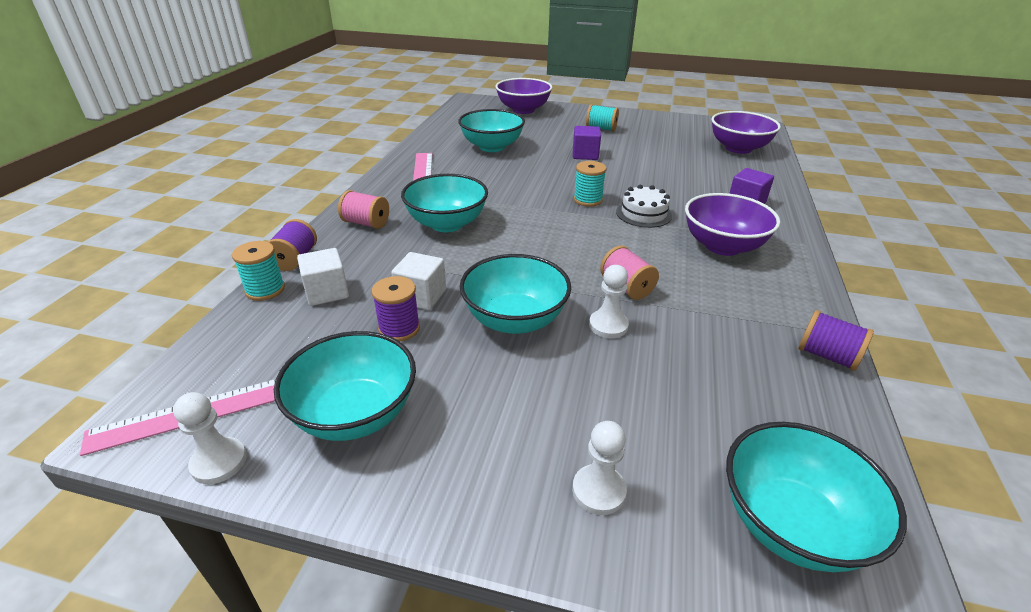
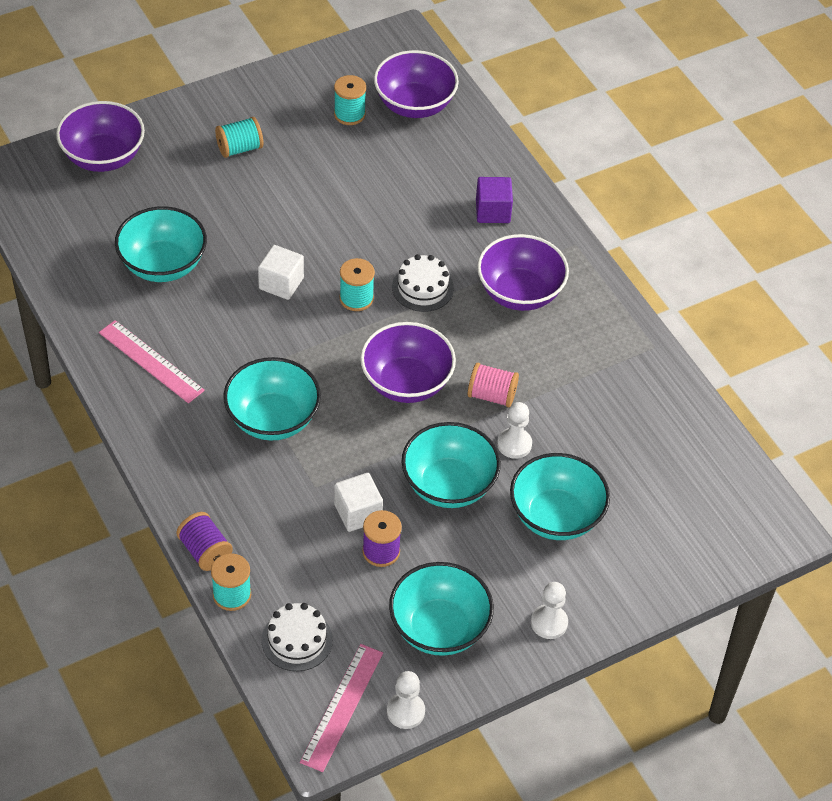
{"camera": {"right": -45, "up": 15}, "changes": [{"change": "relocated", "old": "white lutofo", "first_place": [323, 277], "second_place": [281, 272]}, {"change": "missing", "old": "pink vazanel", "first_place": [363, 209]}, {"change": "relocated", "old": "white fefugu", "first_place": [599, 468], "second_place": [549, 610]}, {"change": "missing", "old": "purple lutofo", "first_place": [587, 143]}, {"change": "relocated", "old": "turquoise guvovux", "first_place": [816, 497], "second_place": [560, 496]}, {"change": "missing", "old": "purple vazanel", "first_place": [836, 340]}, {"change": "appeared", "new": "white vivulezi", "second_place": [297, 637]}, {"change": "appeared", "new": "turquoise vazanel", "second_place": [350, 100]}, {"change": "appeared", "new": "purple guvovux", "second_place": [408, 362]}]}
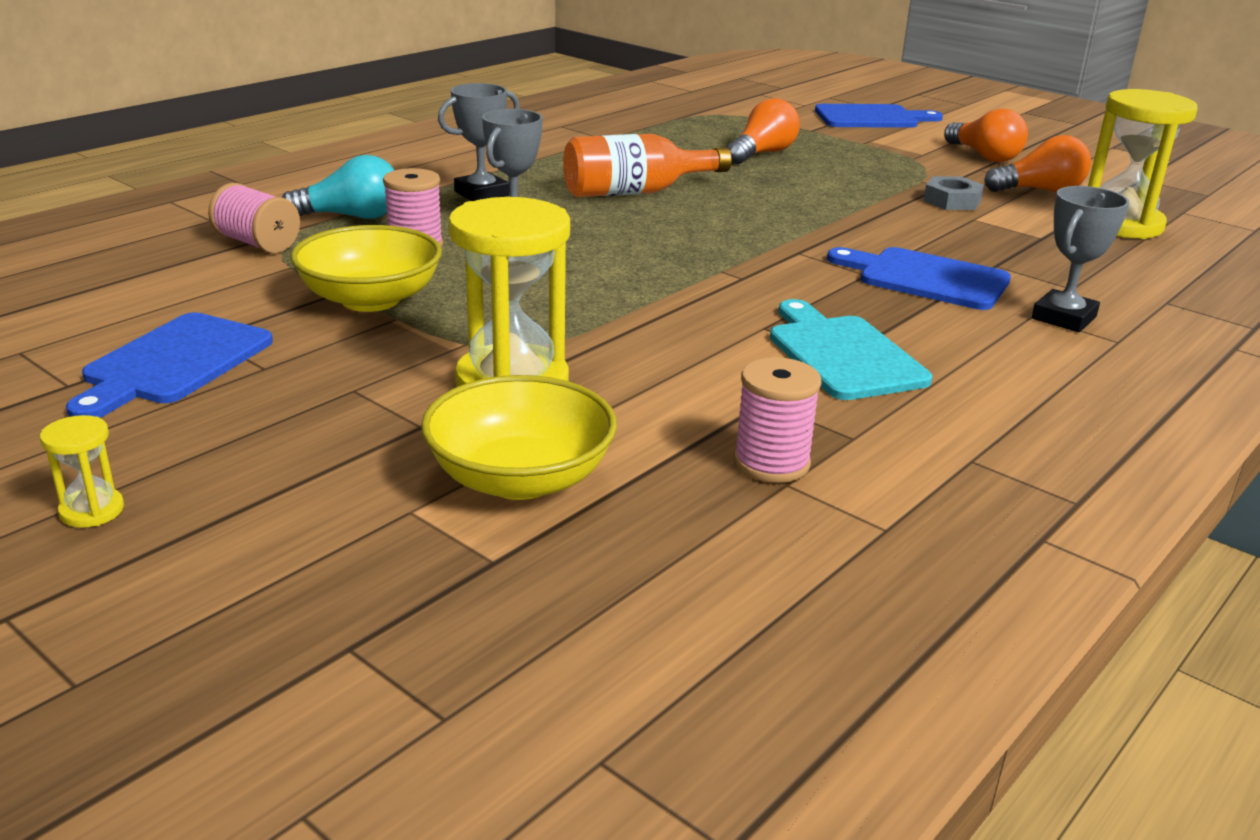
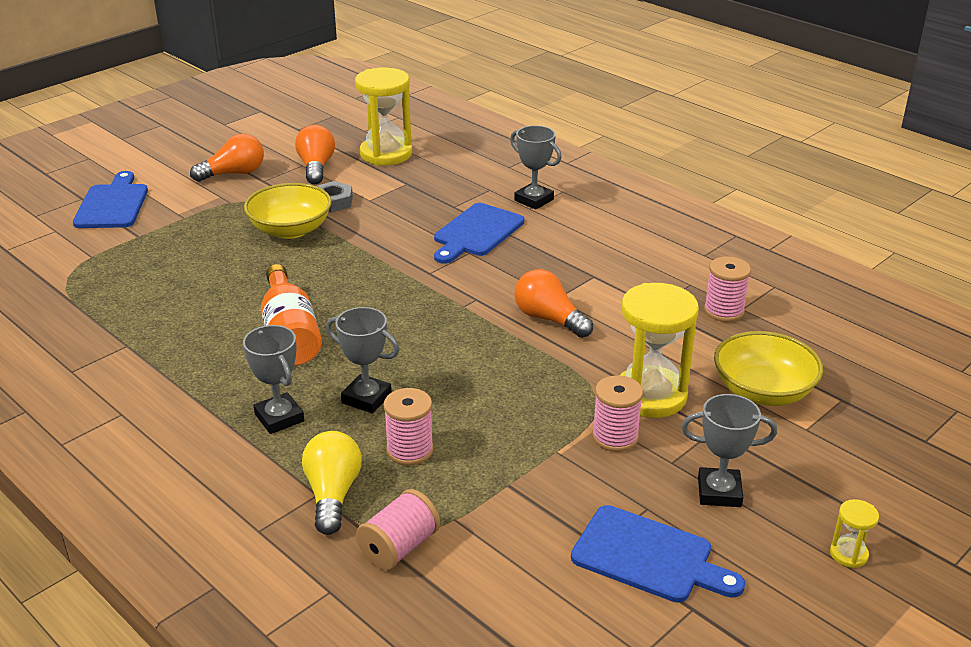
{"camera": {"right": -85, "up": 5}, "changes": [{"change": "colour", "old": "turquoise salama", "new": "yellow salama", "first_place": [338, 187], "second_place": [332, 483]}, {"change": "relocated", "old": "yellow guvovux", "first_place": [366, 268], "second_place": [288, 211]}, {"change": "relocated", "old": "orange salama", "first_place": [763, 131], "second_place": [553, 303]}, {"change": "missing", "old": "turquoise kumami", "first_place": [851, 349]}, {"change": "appeared", "new": "pink vazanel", "second_place": [617, 413]}, {"change": "appeared", "new": "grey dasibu", "second_place": [729, 450]}]}
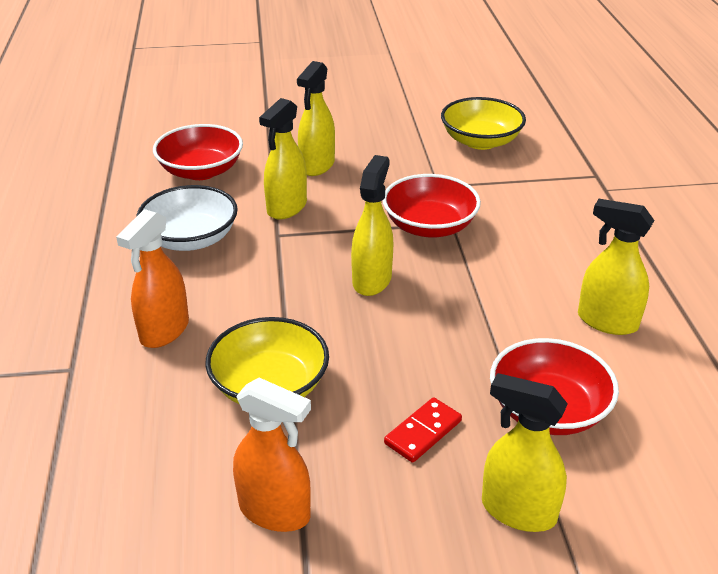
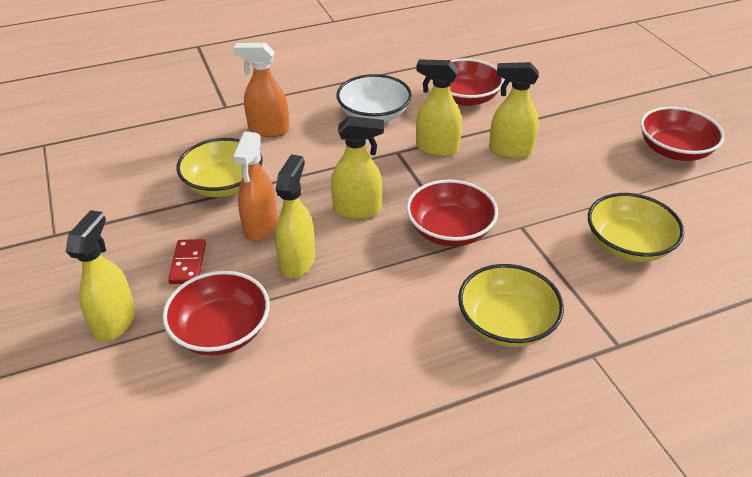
{"camera": {"right": 75, "up": 5}, "changes": [{"change": "relocated", "old": "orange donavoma", "first_place": [272, 455], "second_place": [254, 186]}, {"change": "spun", "old": "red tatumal", "first_place": [423, 430], "second_place": [187, 261], "degrees": 60}, {"change": "relocated", "old": "yellow donavoma", "first_place": [616, 267], "second_place": [295, 216]}, {"change": "appeared", "new": "yellow guvovux", "second_place": [511, 305]}, {"change": "appeared", "new": "red guvovux", "second_place": [682, 134]}]}
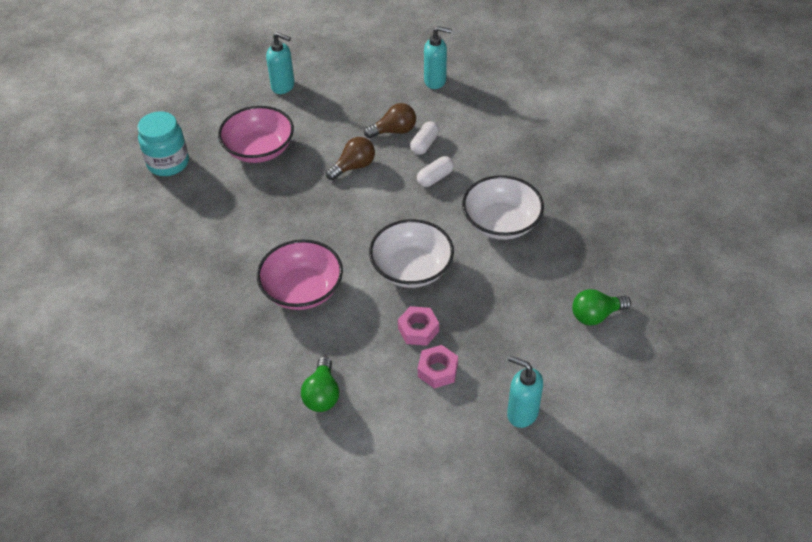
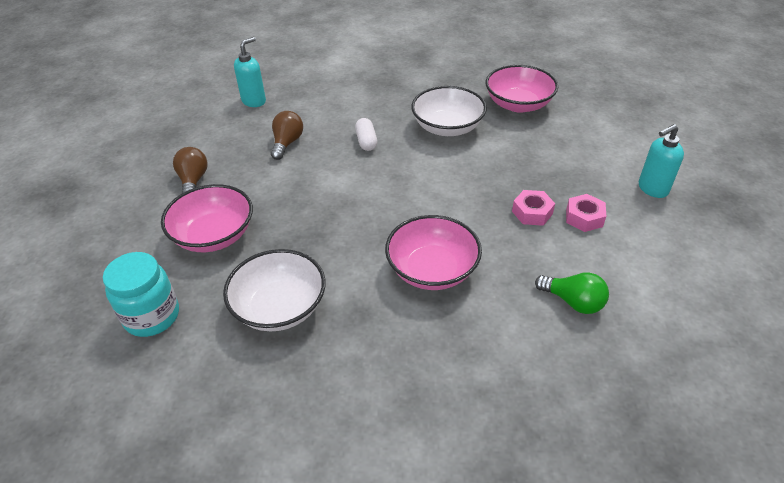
{"camera": {"right": -60, "up": -5}, "changes": [{"change": "missing", "old": "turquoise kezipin", "first_place": [280, 63]}, {"change": "relocated", "old": "brown salama", "first_place": [350, 158], "second_place": [190, 170]}, {"change": "relocated", "old": "white guvovux", "first_place": [411, 253], "second_place": [274, 290]}, {"change": "missing", "old": "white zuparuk", "first_place": [424, 138]}, {"change": "missing", "old": "green salama", "first_place": [601, 307]}, {"change": "appeared", "new": "pink guvovux", "second_place": [522, 89]}]}
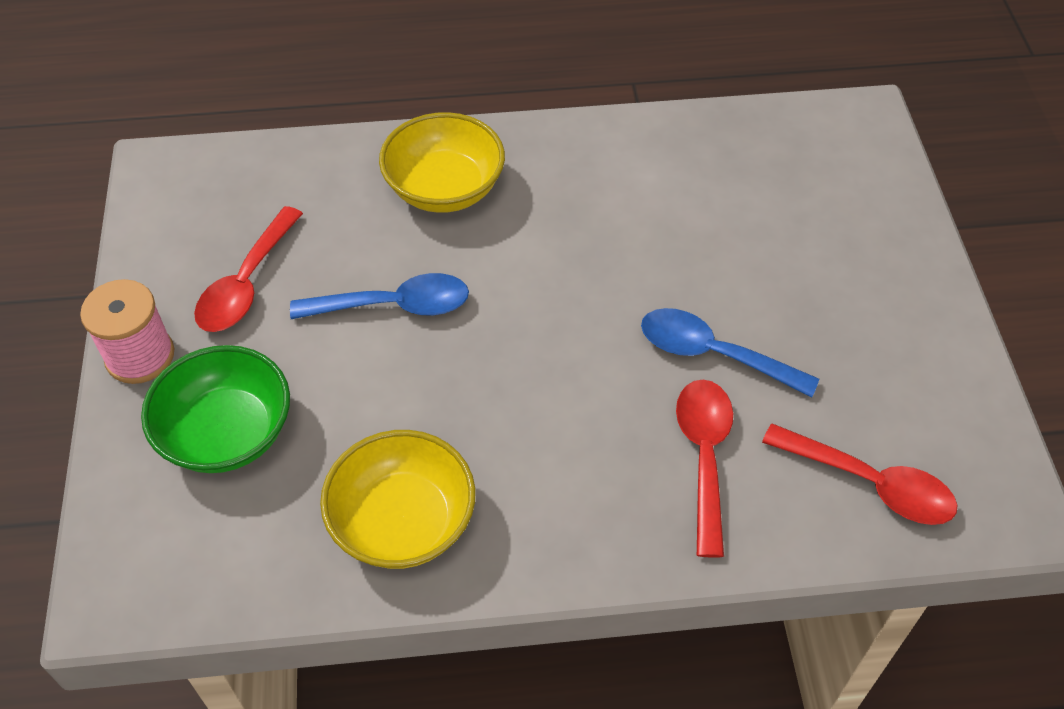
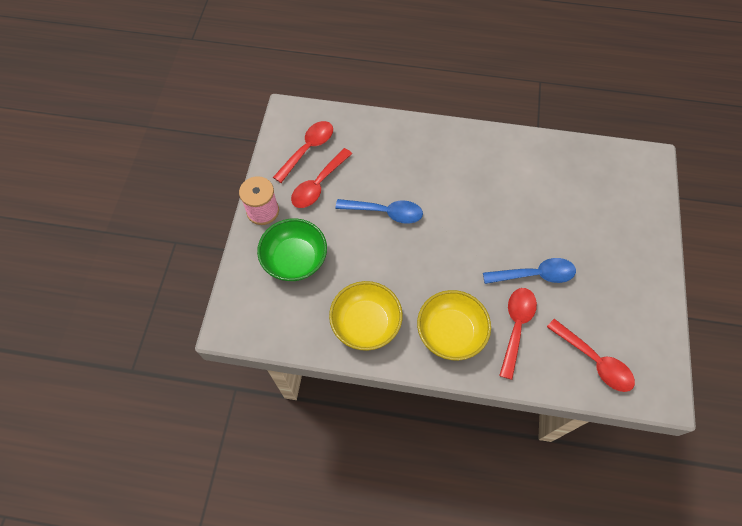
{"camera": {"right": 15, "up": 10}, "changes": [{"change": "relocated", "old": "yellow guvovux", "first_place": [442, 162], "second_place": [454, 325]}, {"change": "spun", "old": "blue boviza", "first_place": [730, 352], "second_place": [529, 271], "degrees": 135}, {"change": "appeared", "new": "red boviza", "second_place": [303, 152]}]}
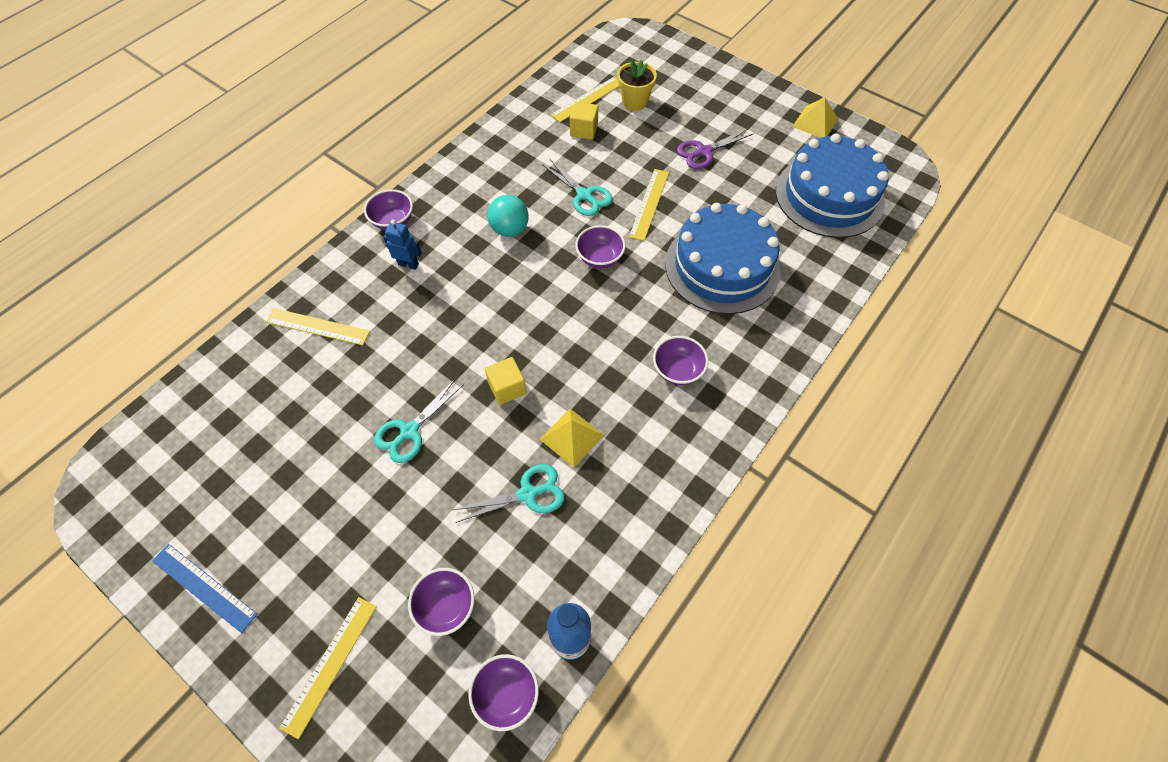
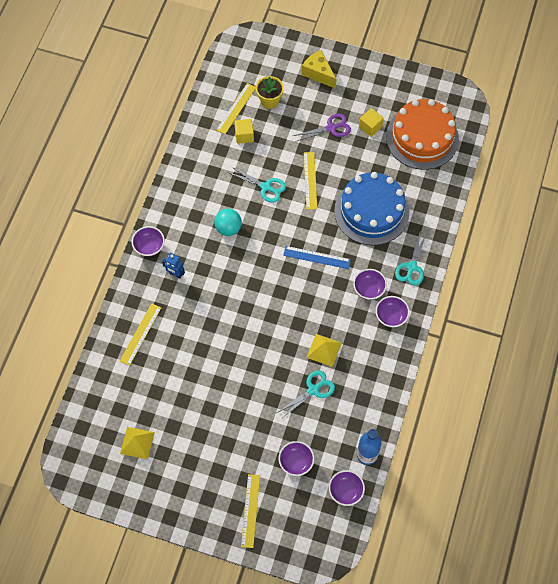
{"camera": {"right": -20, "up": 5}, "changes": [{"change": "relocated", "old": "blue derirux", "first_place": [205, 588], "second_place": [317, 257]}, {"change": "spun", "old": "yellow derirux", "first_place": [318, 326], "second_place": [140, 334], "degrees": -60}, {"change": "relocated", "old": "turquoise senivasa", "first_place": [419, 420], "second_place": [411, 259]}, {"change": "spun", "old": "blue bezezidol", "first_place": [402, 245], "second_place": [173, 266], "degrees": -150}, {"change": "relocated", "old": "yellow lutofo", "first_place": [505, 381], "second_place": [371, 122]}, {"change": "relocated", "old": "purple guvovux", "first_place": [600, 246], "second_place": [392, 312]}, {"change": "spun", "old": "purple senivasa", "first_place": [715, 149], "second_place": [322, 127], "degrees": -150}, {"change": "colour", "old": "blue vivulezi", "new": "orange vivulezi", "first_place": [832, 186], "second_place": [422, 134]}, {"change": "relocated", "old": "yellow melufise", "first_place": [815, 117], "second_place": [137, 443]}, {"change": "appeared", "new": "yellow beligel", "second_place": [319, 69]}]}
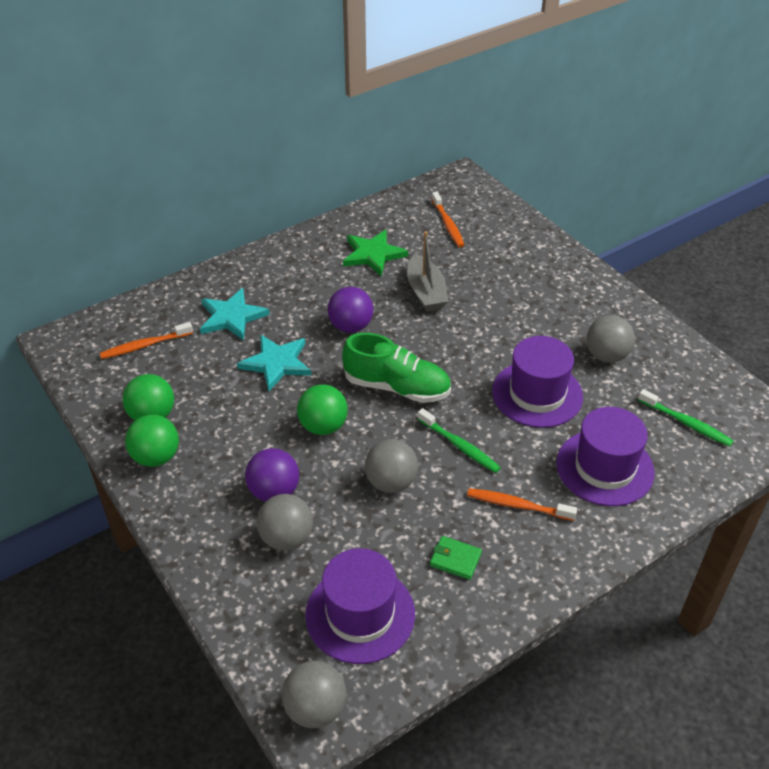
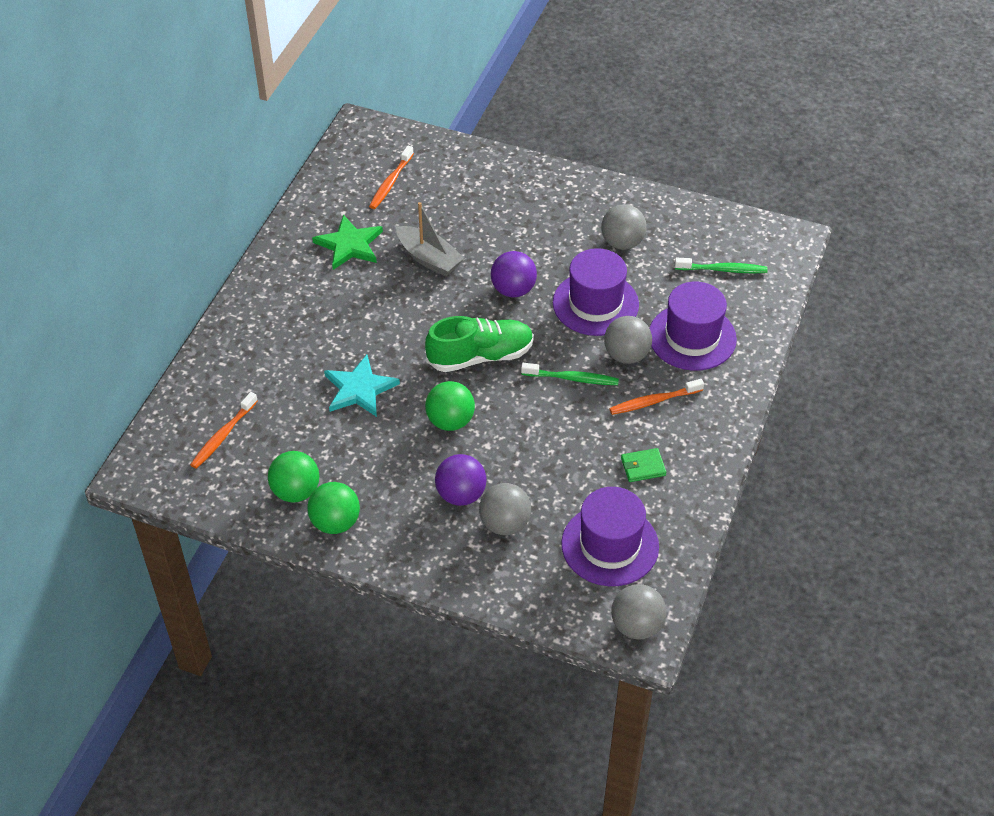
{"camera": {"right": -35, "up": 5}, "changes": [{"change": "missing", "old": "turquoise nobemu", "first_place": [235, 314]}, {"change": "relocated", "old": "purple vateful", "first_place": [350, 310], "second_place": [514, 274]}, {"change": "relocated", "old": "grey vateful", "first_place": [391, 466], "second_place": [628, 340]}, {"change": "spun", "old": "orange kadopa", "first_place": [448, 219], "second_place": [391, 177], "degrees": 75}]}
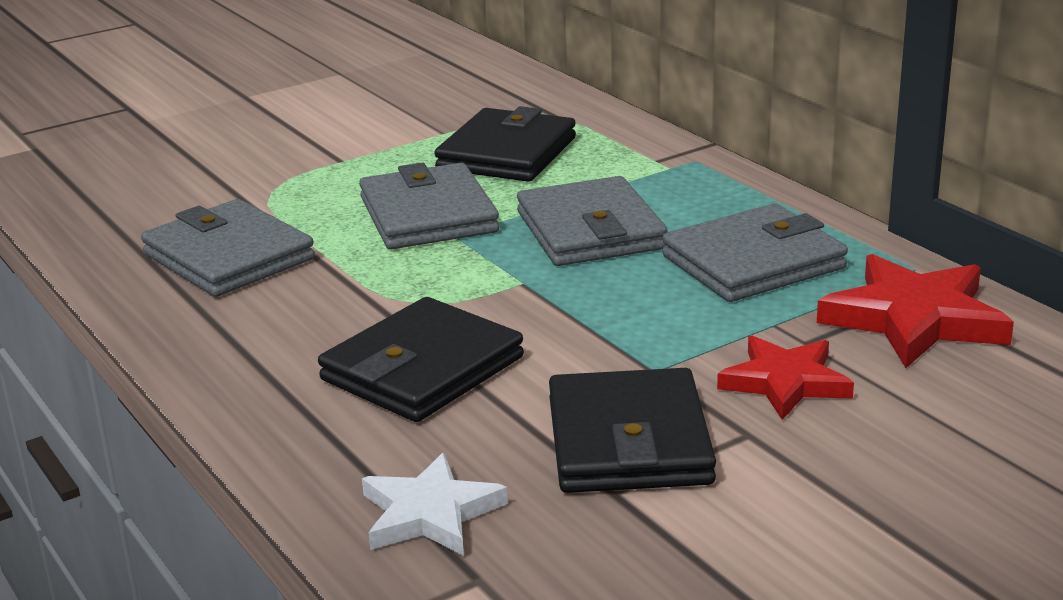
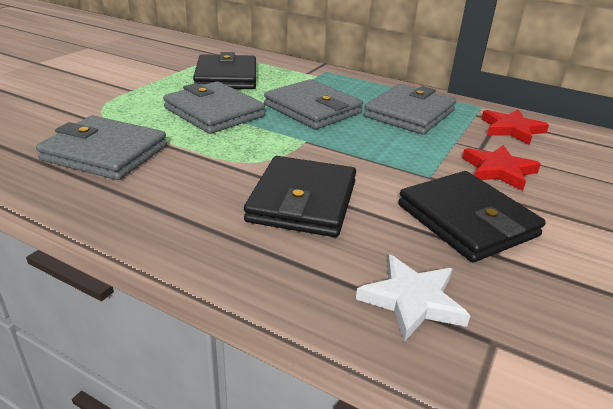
{"camera": {"right": -30, "up": 5}, "changes": [{"change": "size", "old": "red nobemu", "first_place": [915, 311], "second_place": [515, 127], "factor": 0.66}]}
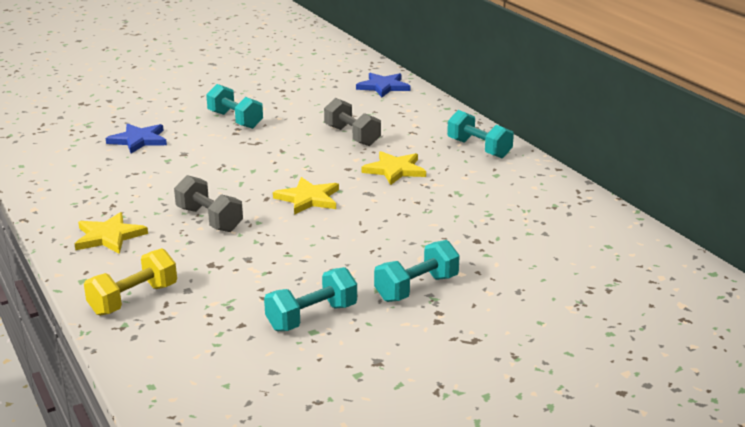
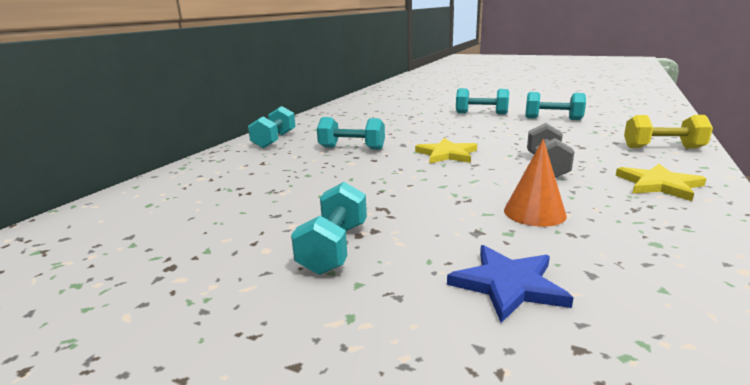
{"camera": {"right": -125, "up": -5}, "changes": [{"change": "missing", "old": "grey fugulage", "first_place": [352, 122]}, {"change": "missing", "old": "blue nobemu", "first_place": [383, 85]}, {"change": "exchanged", "old": "yellow nobemu", "new": "turquoise fugulage", "first_place": [394, 168], "second_place": [351, 133]}, {"change": "appeared", "new": "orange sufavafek", "second_place": [535, 183]}]}
